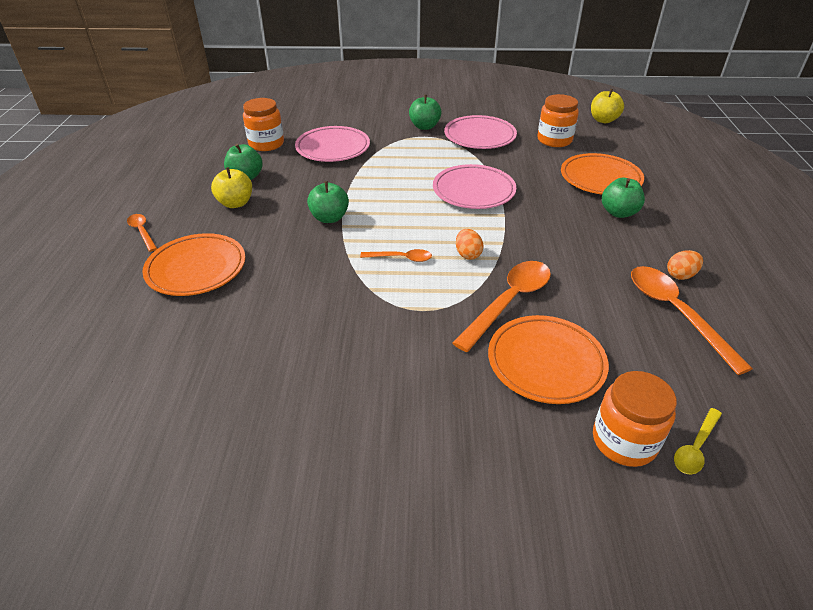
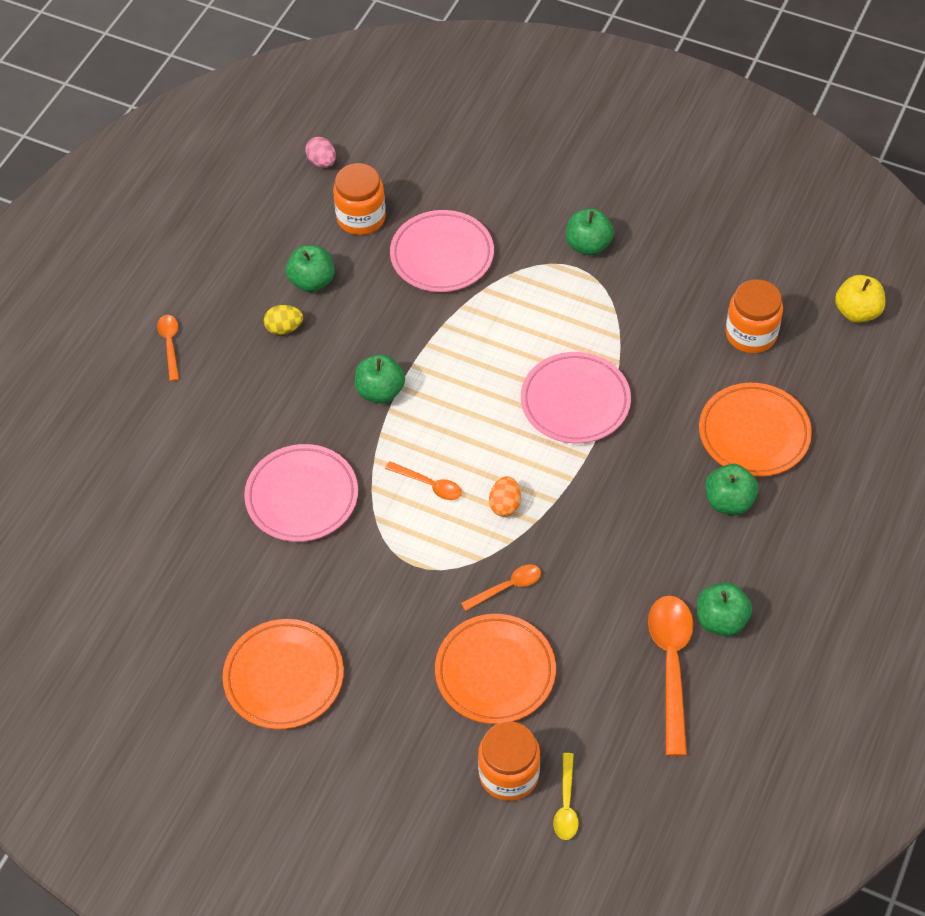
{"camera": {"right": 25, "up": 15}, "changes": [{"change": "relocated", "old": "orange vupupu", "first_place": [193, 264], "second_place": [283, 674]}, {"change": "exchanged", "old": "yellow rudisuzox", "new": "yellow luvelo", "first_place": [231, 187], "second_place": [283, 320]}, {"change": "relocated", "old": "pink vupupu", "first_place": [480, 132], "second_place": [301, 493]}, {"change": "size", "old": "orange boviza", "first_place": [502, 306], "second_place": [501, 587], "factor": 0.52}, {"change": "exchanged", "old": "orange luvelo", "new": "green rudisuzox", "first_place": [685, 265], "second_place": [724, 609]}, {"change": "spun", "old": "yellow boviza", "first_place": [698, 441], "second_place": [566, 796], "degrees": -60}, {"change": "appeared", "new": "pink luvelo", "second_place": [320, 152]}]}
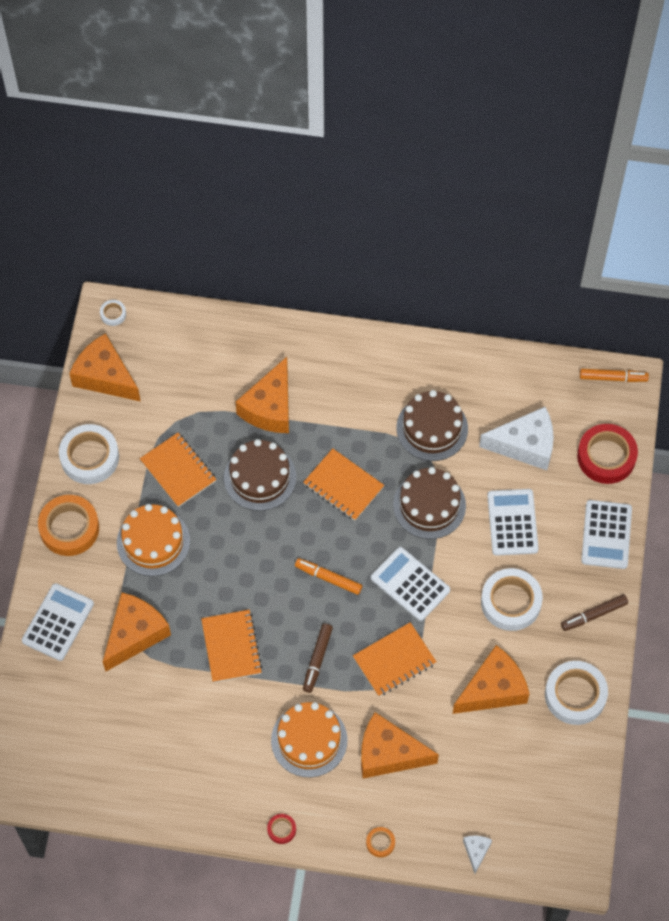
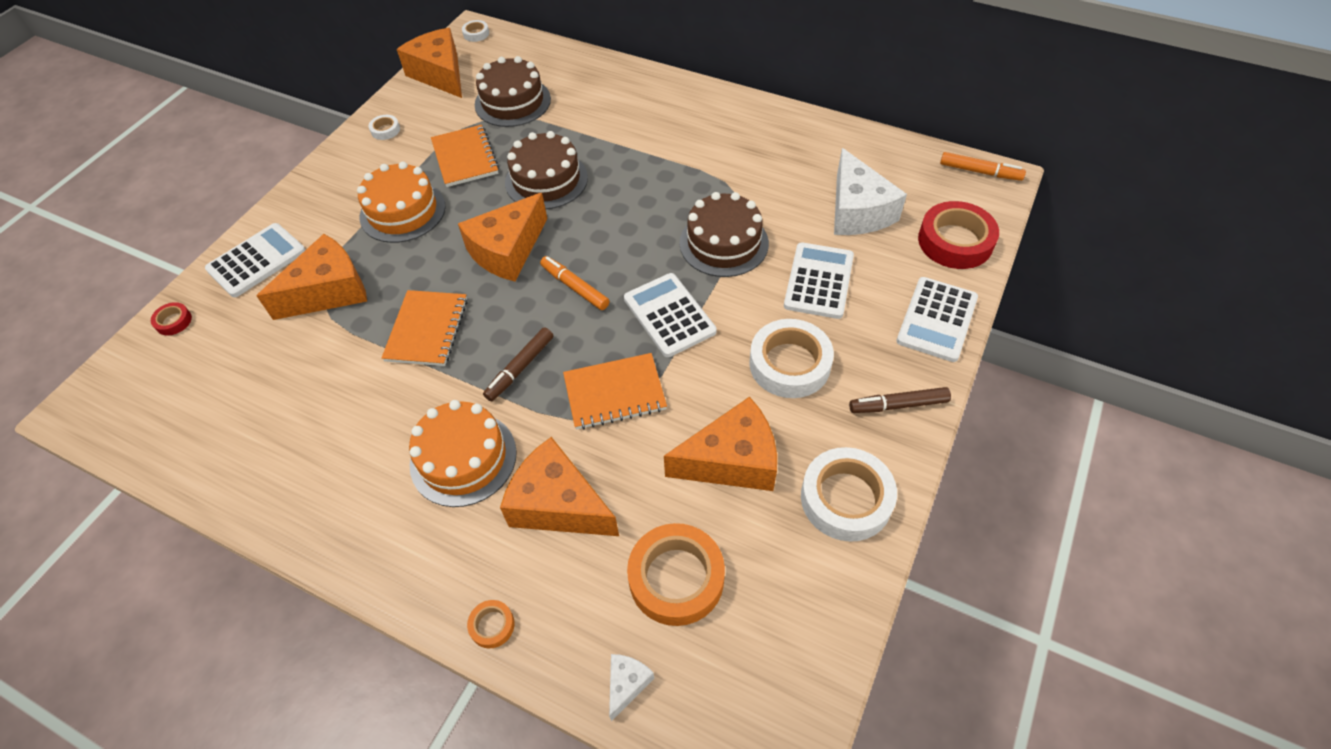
{"camera": {"right": 20, "up": -10}, "changes": [{"change": "relocated", "old": "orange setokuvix", "first_place": [68, 525], "second_place": [676, 574]}, {"change": "size", "old": "white setokuvix", "first_place": [89, 454], "second_place": [384, 127], "factor": 0.46}, {"change": "relocated", "old": "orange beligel", "first_place": [262, 395], "second_place": [502, 237]}, {"change": "relocated", "old": "red setokuvix", "first_place": [281, 829], "second_place": [171, 318]}, {"change": "missing", "old": "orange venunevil", "first_place": [343, 484]}, {"change": "relocated", "old": "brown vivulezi", "first_place": [432, 425], "second_place": [513, 91]}, {"change": "spun", "old": "white beligel", "first_place": [516, 438], "second_place": [870, 191], "degrees": 60}]}
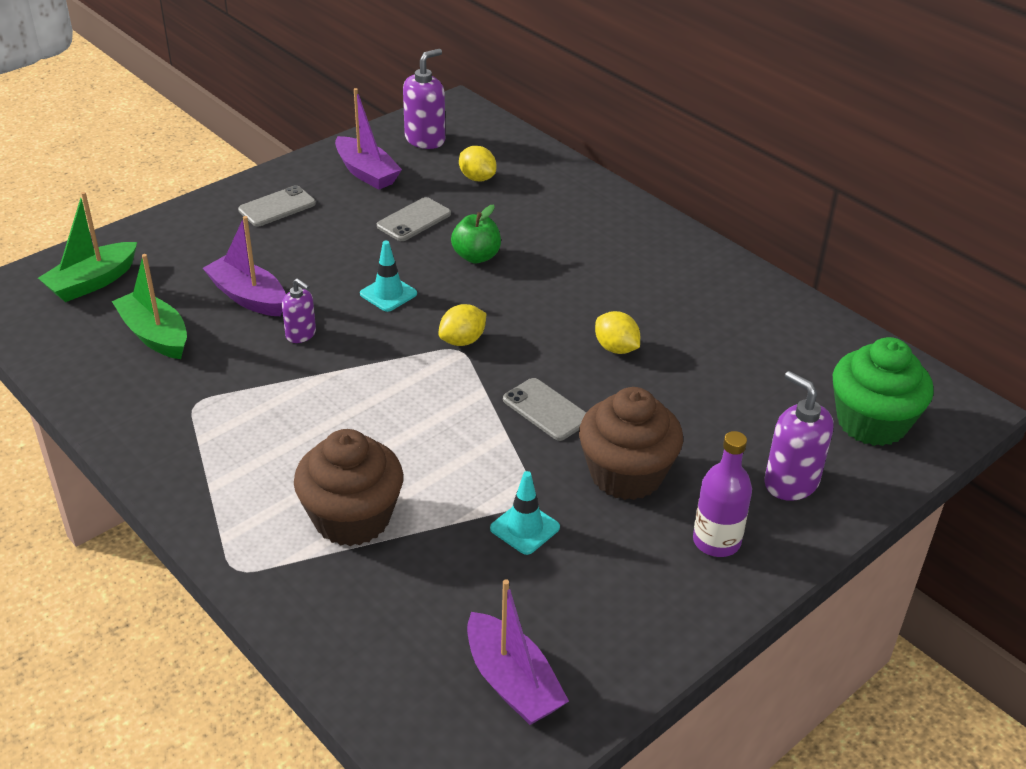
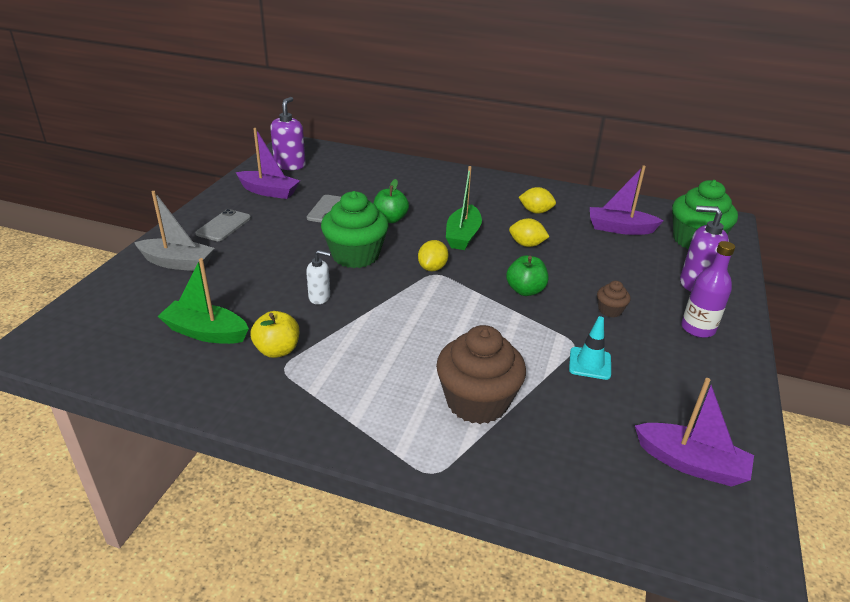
{"camera": {"right": -30, "up": -5}, "changes": [{"change": "relocated", "old": "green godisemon", "first_place": [87, 247], "second_place": [464, 208]}, {"change": "relocated", "old": "purple godisemon", "first_place": [244, 266], "second_place": [627, 200]}, {"change": "colour", "old": "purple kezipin", "new": "white kezipin", "first_place": [299, 310], "second_place": [318, 277]}, {"change": "exchanged", "old": "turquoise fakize", "new": "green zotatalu", "first_place": [388, 276], "second_place": [354, 229]}, {"change": "relocated", "old": "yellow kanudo", "first_place": [477, 163], "second_place": [537, 200]}, {"change": "exchanged", "old": "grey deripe", "new": "green rudisuzox", "first_place": [544, 409], "second_place": [527, 275]}, {"change": "size", "old": "brown zotatalu", "first_place": [631, 443], "second_place": [614, 299], "factor": 0.45}, {"change": "appeared", "new": "grey godisemon", "second_place": [174, 231]}, {"change": "appeared", "new": "yellow rudisuzox", "second_place": [275, 334]}]}
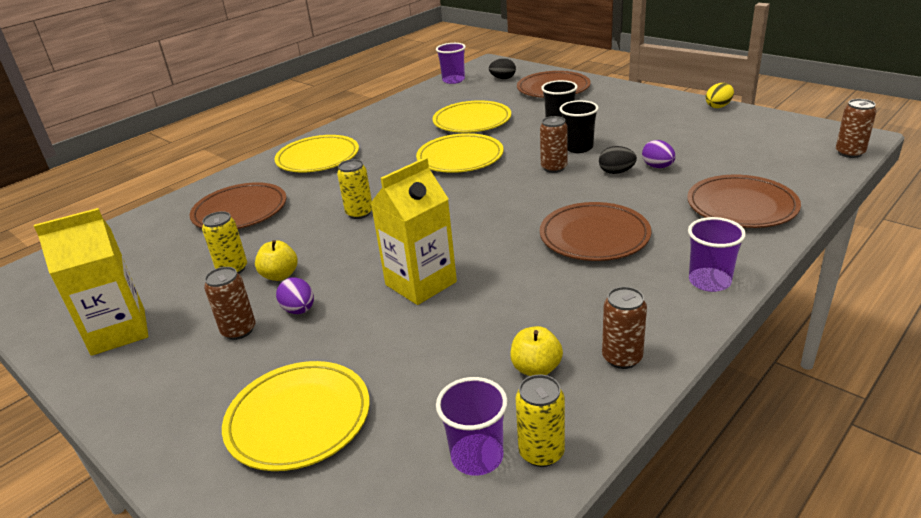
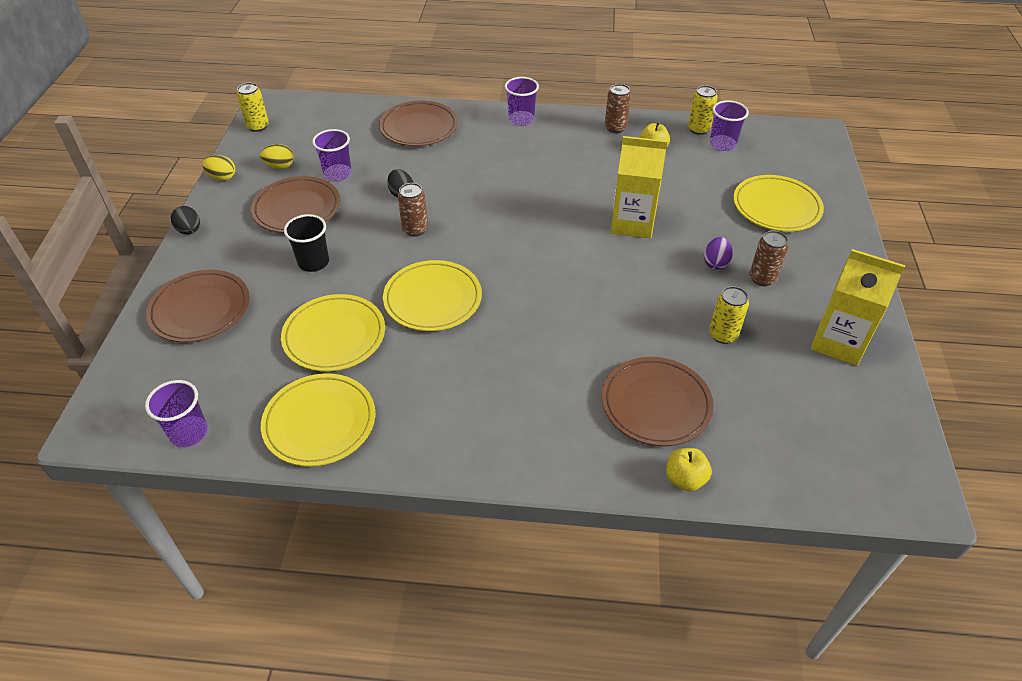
{"camera": {"right": -130, "up": 15}, "changes": [{"change": "relocated", "old": "yellow rudisuzox", "first_place": [276, 260], "second_place": [689, 469]}, {"change": "relocated", "old": "yellow vupupu", "first_place": [316, 153], "second_place": [318, 419]}, {"change": "relocated", "old": "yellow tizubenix", "first_place": [354, 189], "second_place": [253, 107]}, {"change": "relocated", "old": "black luvelo", "first_place": [502, 68], "second_place": [185, 220]}, {"change": "relocated", "old": "brown vupupu", "first_place": [596, 231], "second_place": [296, 204]}, {"change": "missing", "old": "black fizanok", "first_place": [579, 126]}, {"change": "missing", "old": "purple luvelo", "first_place": [659, 154]}, {"change": "missing", "old": "brown tizubenix", "first_place": [856, 128]}, {"change": "appeared", "new": "yellow luvelo", "second_place": [277, 156]}, {"change": "appeared", "new": "purple fizanok", "second_place": [332, 155]}]}
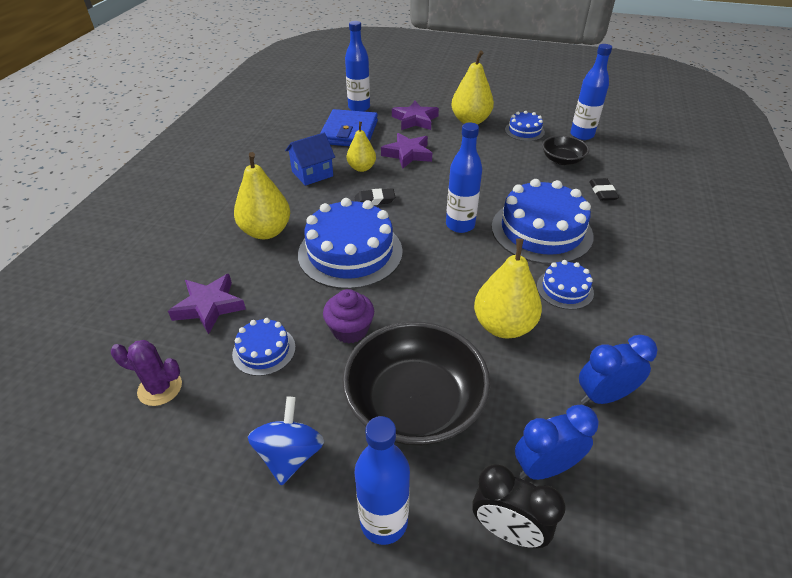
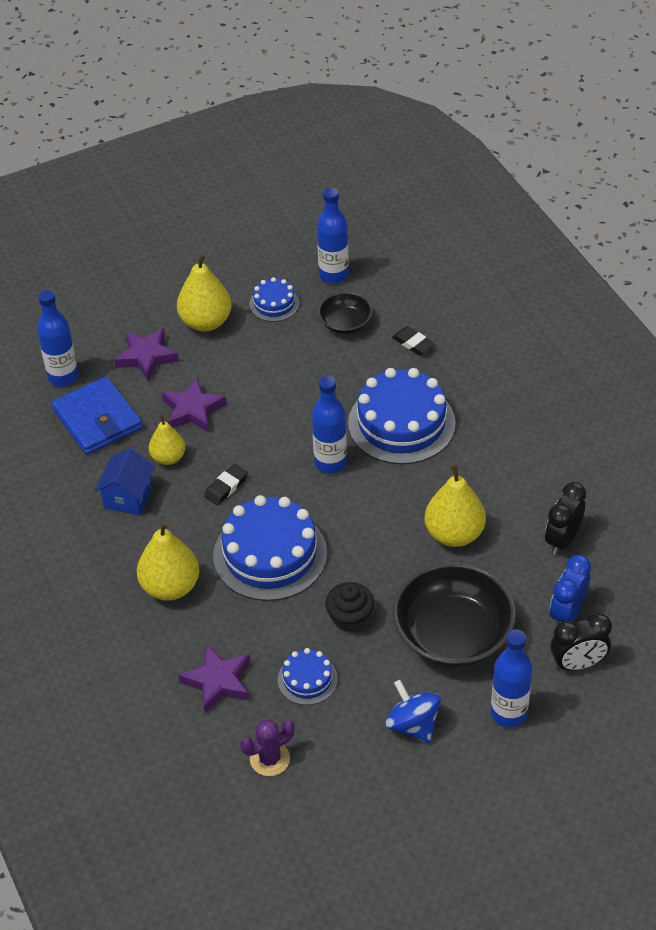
{"camera": {"right": -40, "up": 5}, "changes": [{"change": "colour", "old": "purple zotatalu", "new": "black zotatalu", "first_place": [348, 316], "second_place": [349, 607]}, {"change": "missing", "old": "blue vivulezi", "first_place": [565, 285]}, {"change": "colour", "old": "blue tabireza", "new": "black tabireza", "first_place": [618, 369], "second_place": [565, 518]}]}
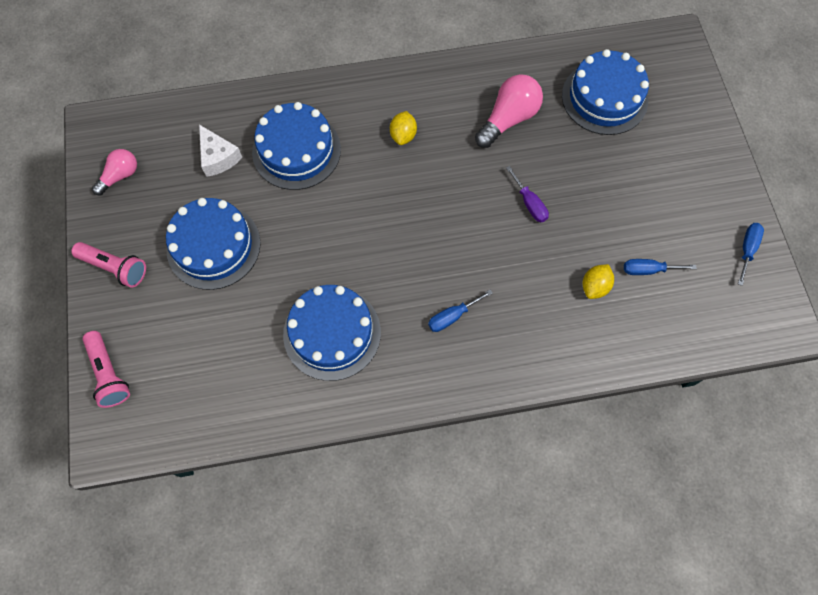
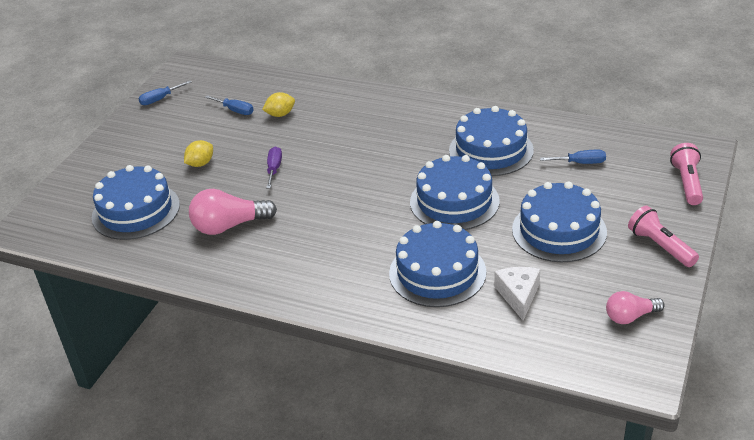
{"camera": {"right": -145, "up": -30}, "changes": [{"change": "relocated", "old": "yellow kanudo", "first_place": [403, 128], "second_place": [198, 153]}, {"change": "relocated", "old": "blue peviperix", "first_place": [460, 311], "second_place": [573, 157]}, {"change": "appeared", "new": "blue vivulezi", "second_place": [455, 192]}]}
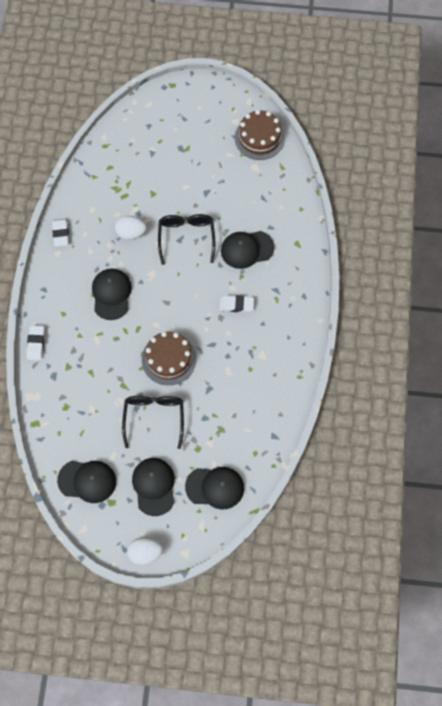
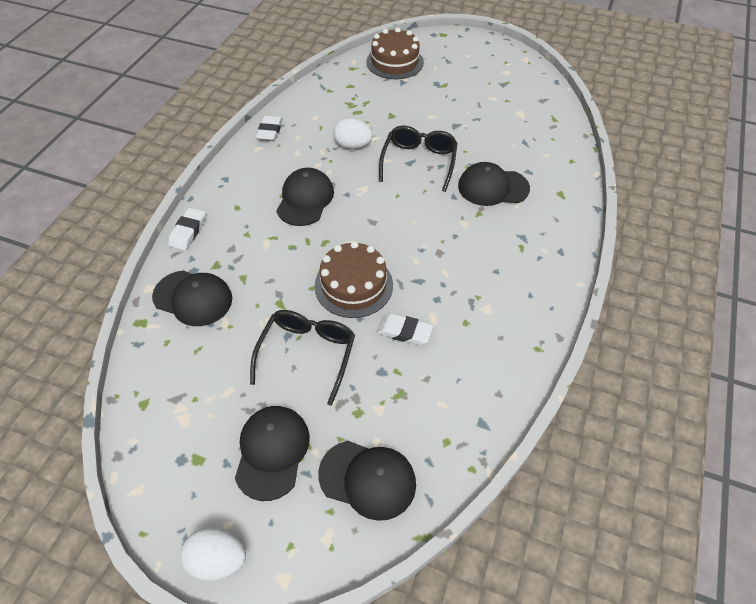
{"camera": {"right": 15, "up": -15}, "changes": [{"change": "relocated", "old": "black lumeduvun", "first_place": [86, 482], "second_place": [192, 298]}, {"change": "relocated", "old": "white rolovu", "first_place": [236, 303], "second_place": [405, 329]}, {"change": "relocated", "old": "brown vivulezi", "first_place": [260, 135], "second_place": [395, 53]}]}
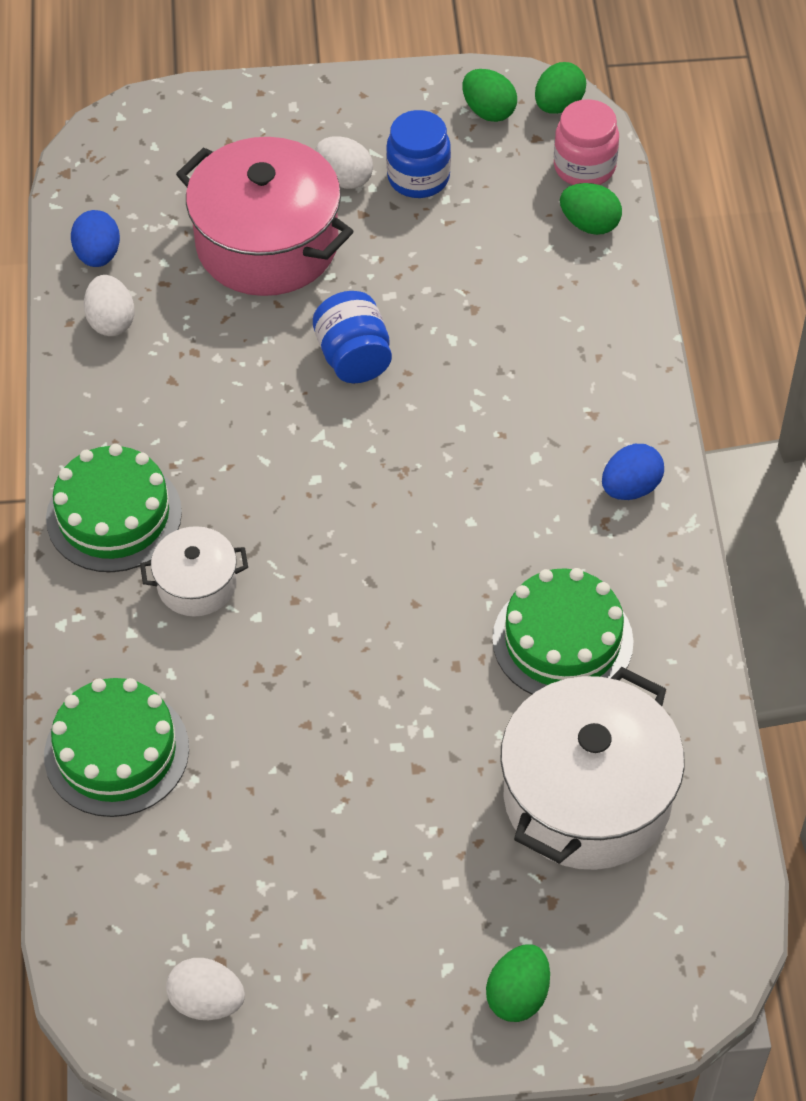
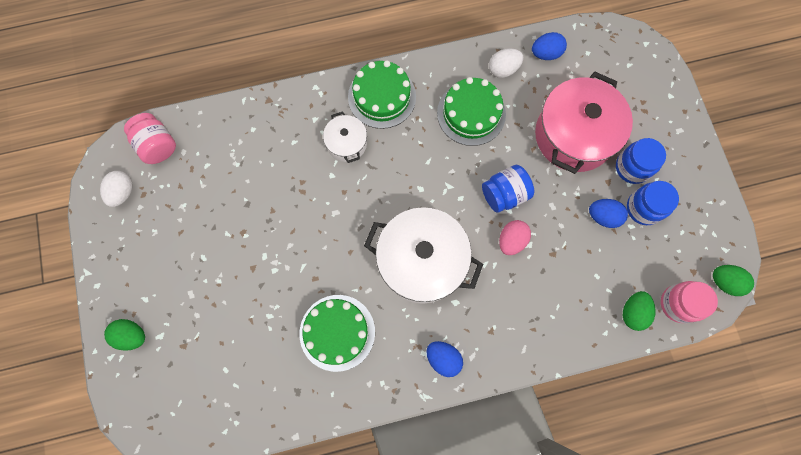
{"camera": {"right": 80, "up": 20}, "changes": [{"change": "relocated", "old": "green vivulezi", "first_place": [116, 747], "second_place": [471, 111]}, {"change": "exchanged", "old": "white luvelo", "new": "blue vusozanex", "first_place": [344, 162], "second_place": [641, 161]}, {"change": "missing", "old": "green luvelo", "first_place": [489, 95]}, {"change": "relocated", "old": "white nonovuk", "first_place": [592, 768], "second_place": [423, 255]}, {"change": "appeared", "new": "pink vusozanex", "second_place": [150, 138]}, {"change": "appeared", "new": "pink luvelo", "second_place": [515, 237]}, {"change": "appeared", "new": "blue luvelo", "second_place": [608, 213]}]}
